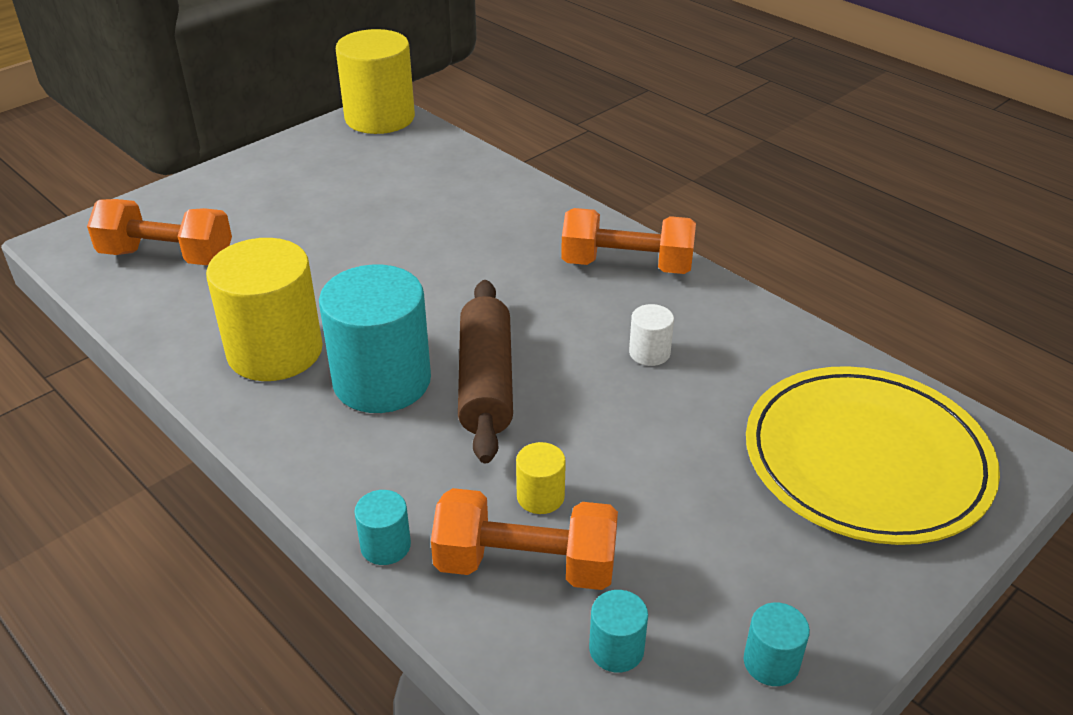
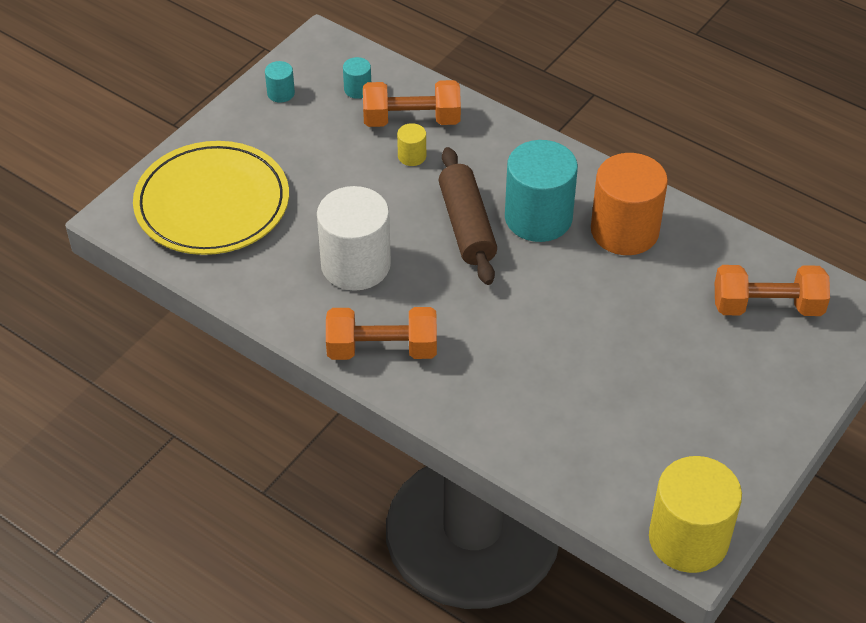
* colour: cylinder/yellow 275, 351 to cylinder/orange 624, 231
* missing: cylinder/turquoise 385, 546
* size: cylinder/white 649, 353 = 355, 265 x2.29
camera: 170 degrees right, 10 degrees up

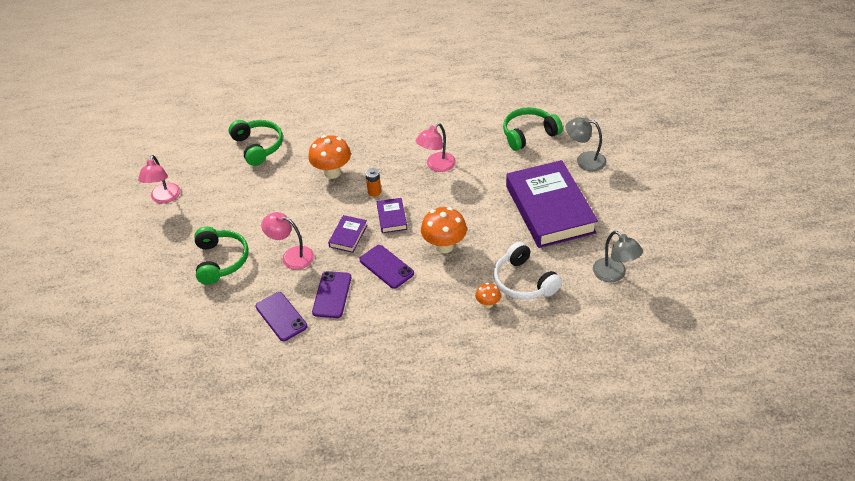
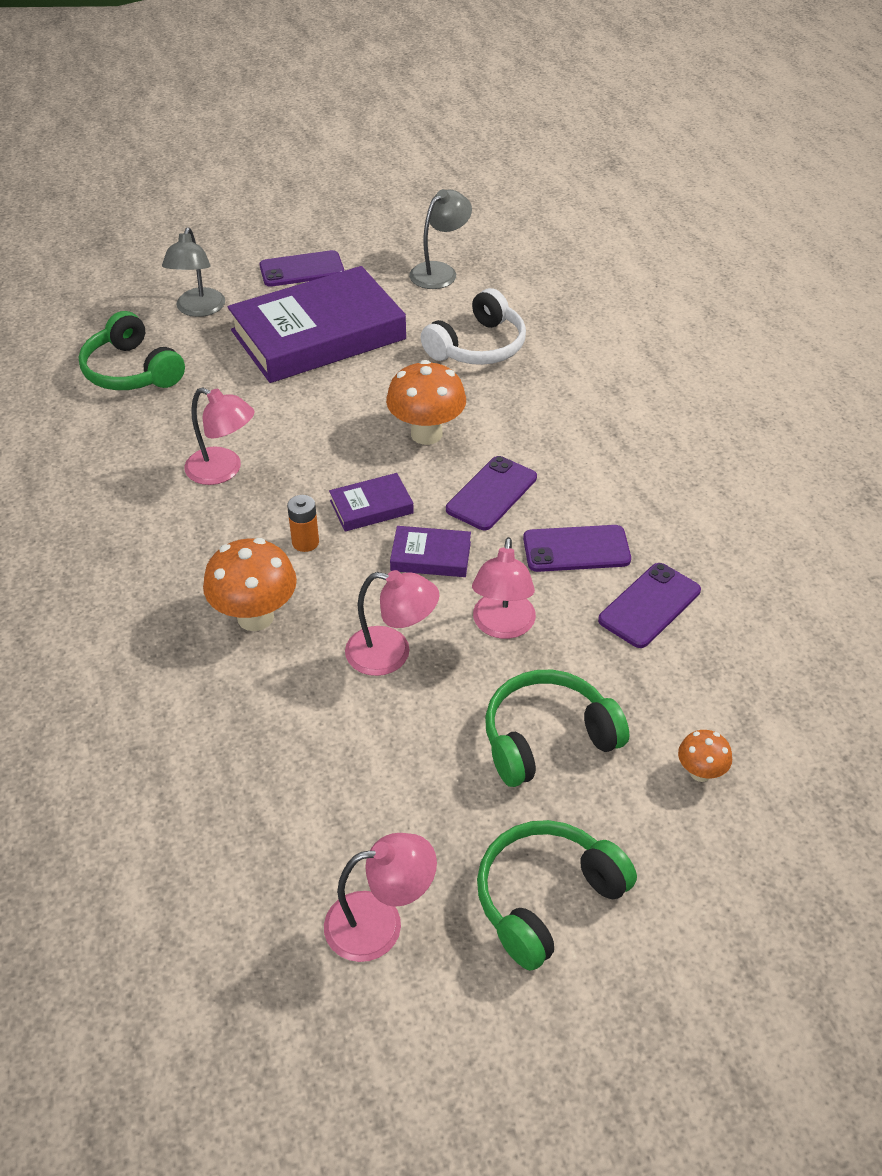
* relocated: headphones/green 258, 146 to 546, 898
* relocated: mushroom/orange 488, 304 to 700, 772
* appeared: phone/purple 302, 269
* appeared: lamp/pink 391, 654
camera: 105 degrees left, 0 degrees up

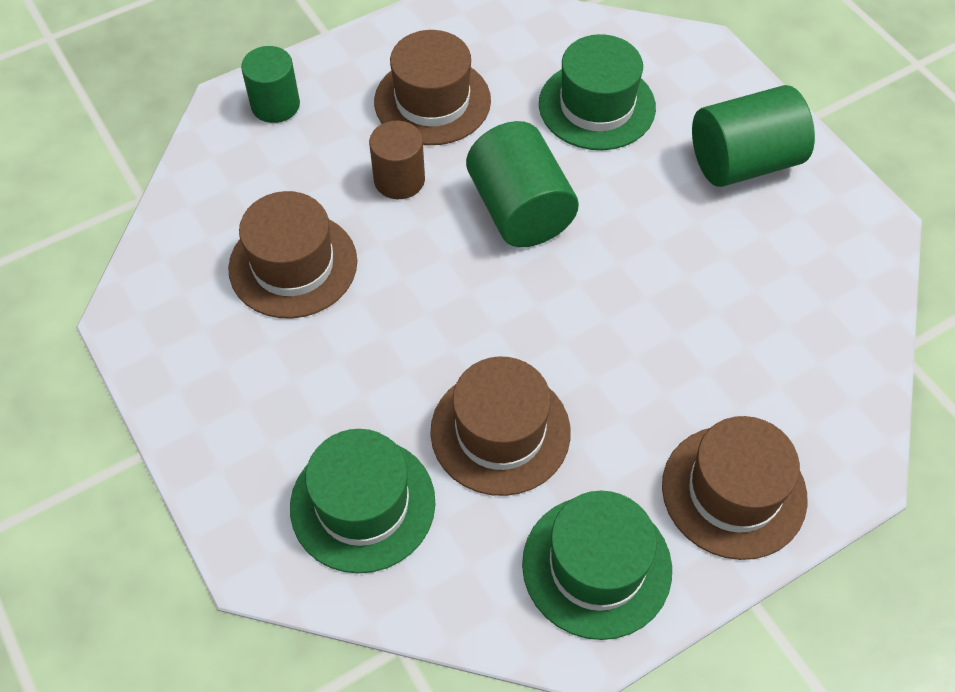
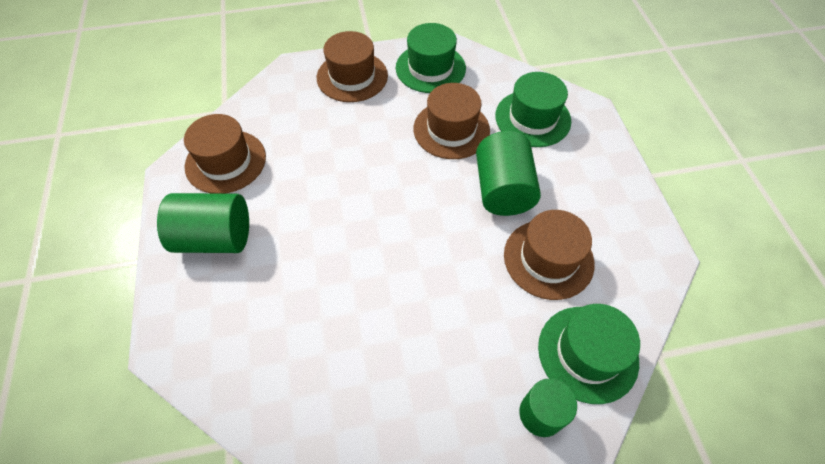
* missing: cylinder/brown 399, 180
* relocated: hat/brown 432, 101 to 225, 161
* relocated: cylinder/green 520, 210 to 502, 190
* relocated: hat/green 596, 106 to 587, 353
camera: 160 degrees left, 0 degrees up

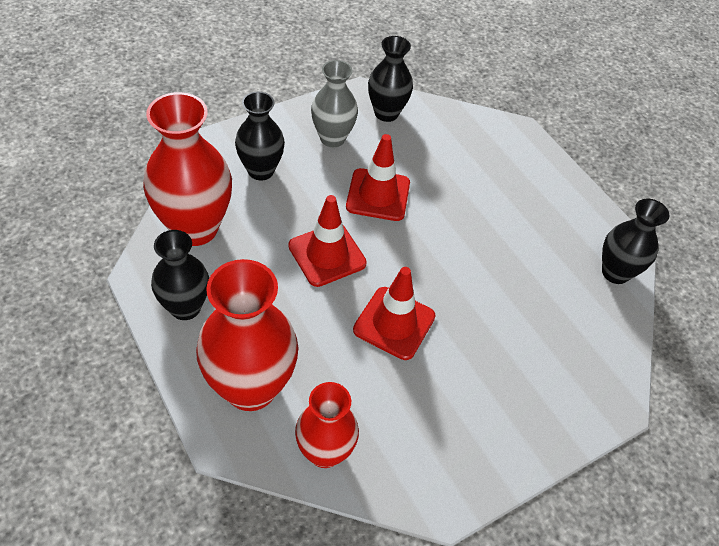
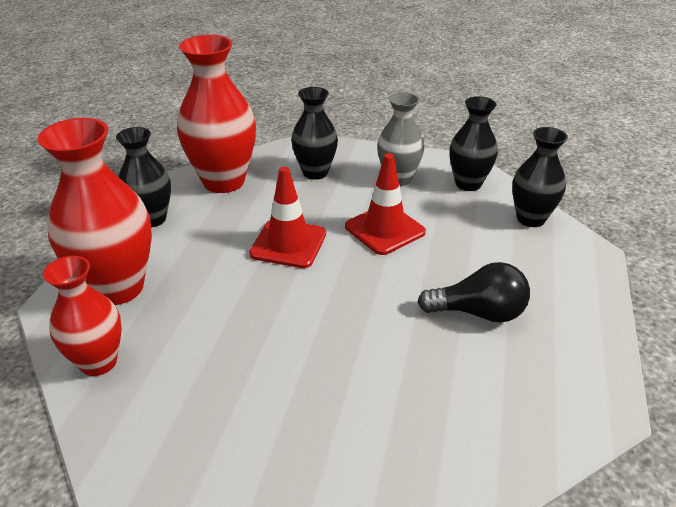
* missing: traffic cone/red 394, 323
* relocated: vase/black 615, 272 to 530, 219
* appeared: light bulb/black 478, 313
camera: 50 degrees right, 15 degrees down

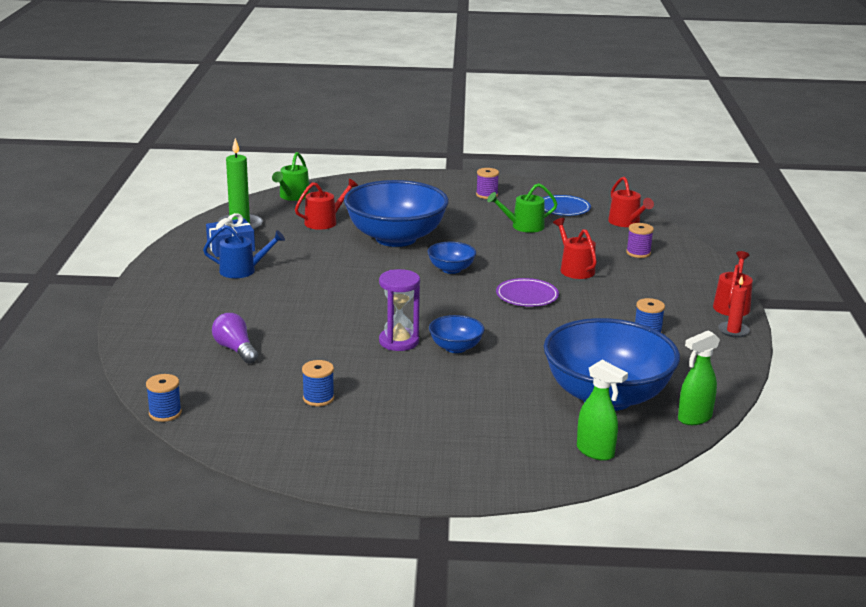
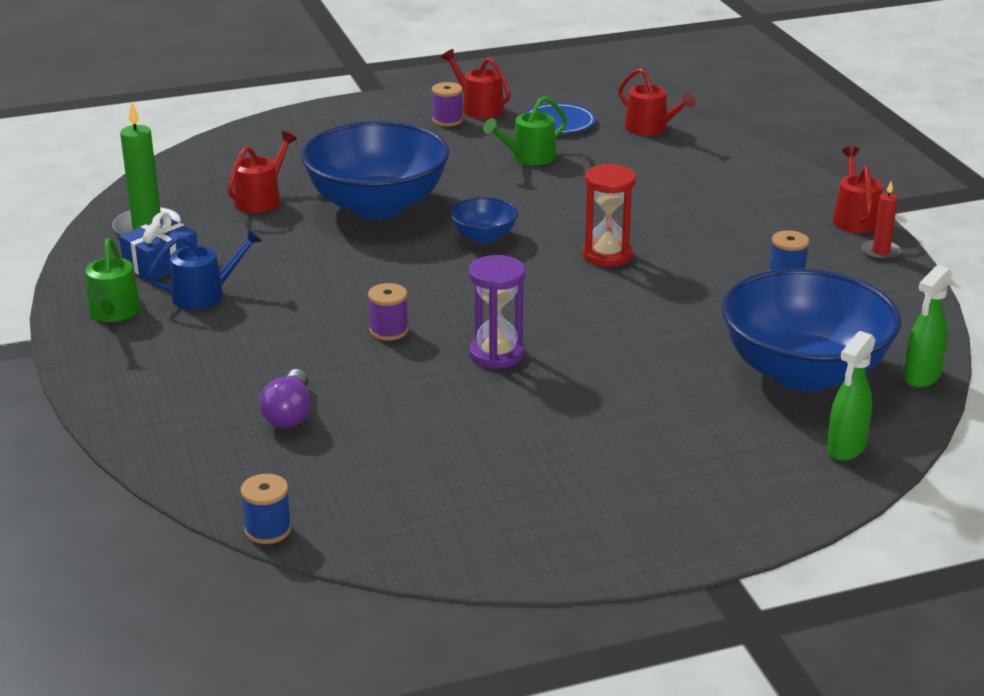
* spun: light bulb/purple 235, 349 = 289, 414 120 degrees counterclockwise
* relocated: watering can/green 293, 196 to 113, 312
* missing: spool/blue 318, 398
* missing: bowl/blue 455, 347
* exchanged: plate/purple 527, 296 to hourglass/red 607, 255
* relocated: watering can/red 575, 269 to 479, 108
* spun: spray bottle/green 596, 452 = 845, 449 105 degrees clockwise
* relocated: spool/purple 638, 253 to 389, 331
camera: 20 degrees left, 5 degrees up

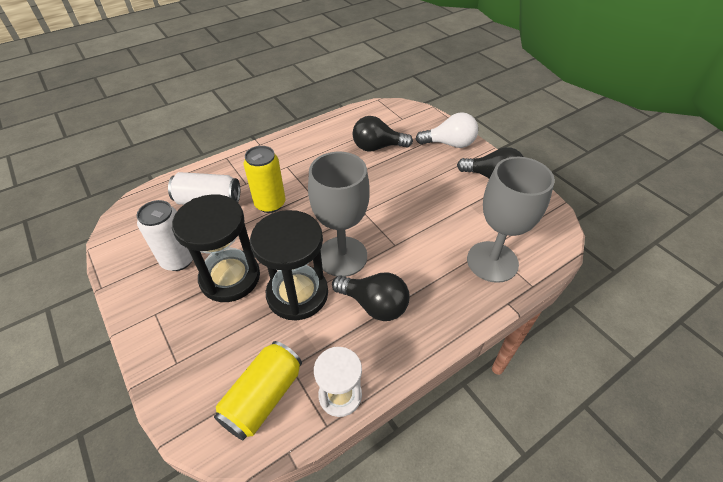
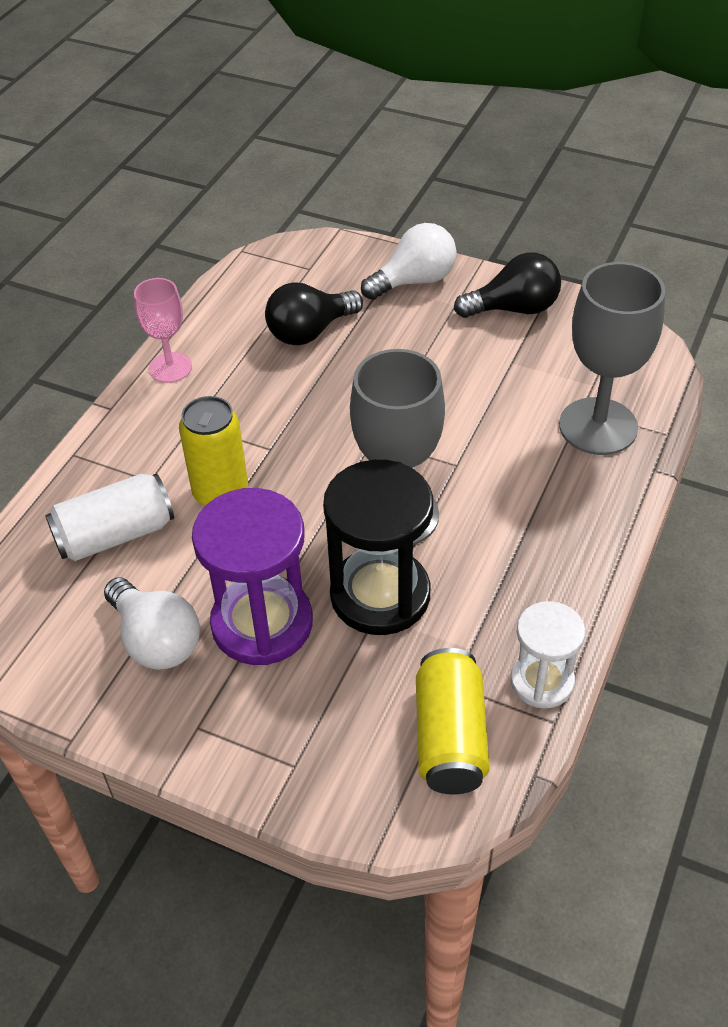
* exchanged: can/white 178, 260 to light bulb/white 156, 640
* colour: hourglass/black 230, 277 to hourglass/purple 262, 623
* missing: light bulb/black 374, 305
* appeared: goblet/pink 170, 368
camera: 30 degrees left, 0 degrees up

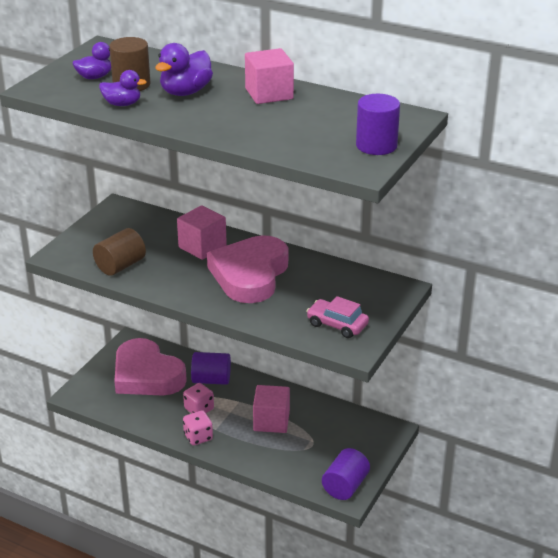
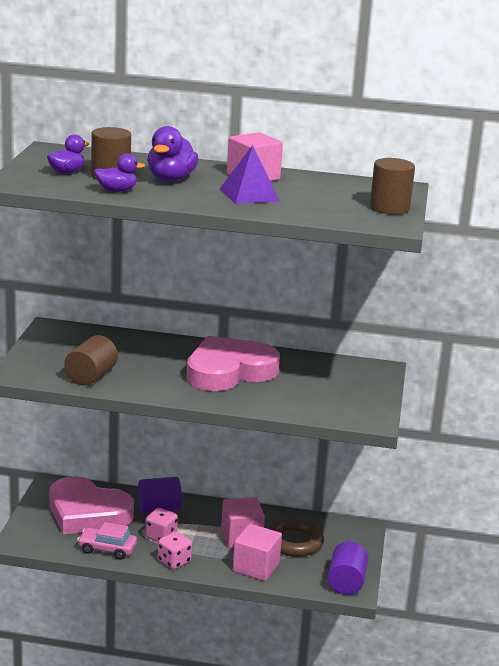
* relocated: cube/pink 202, 247 to 256, 567
* spun: heart/pink 250, 274 = 229, 371 60 degrees clockwise
* relocated: car/pink 337, 325 to 107, 549
* colour: cylinder/purple 376, 145 to cylinder/brown 389, 208
* appeared: pyramid/purple 249, 195
* appeared: ring/brown 294, 542
camera: 20 degrees left, 10 degrees down

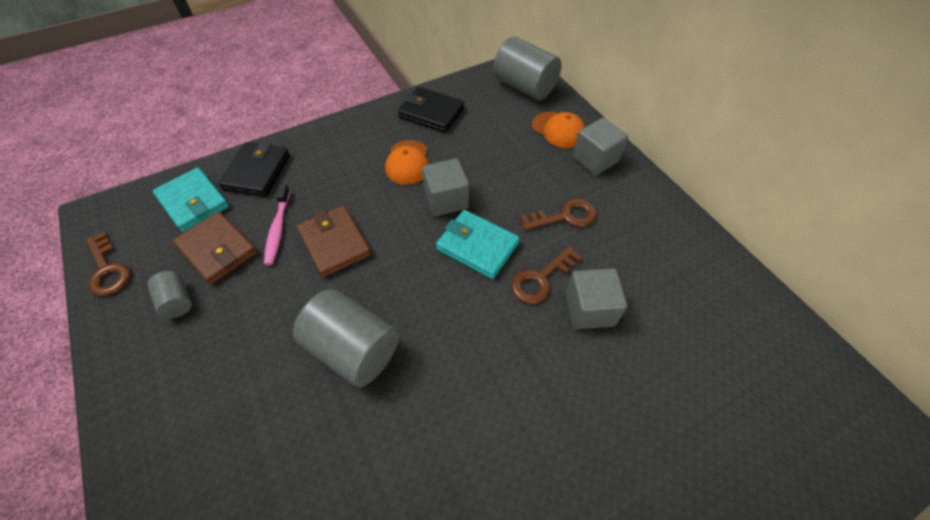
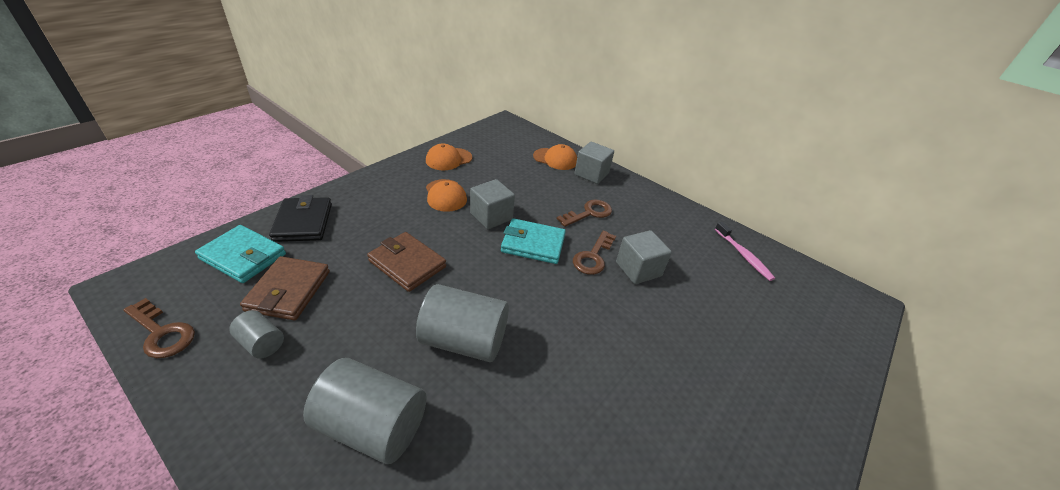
* spun: wallet/brown 218, 250 = 289, 291 75 degrees clockwise
* relocated: toothbrush/pink 278, 229 to 743, 255
* exchanged: wallet/black 431, 113 to cap/orange 448, 159
* relocated: cylinder/grey 524, 87 to 373, 425
camera: 25 degrees left, 15 degrees down

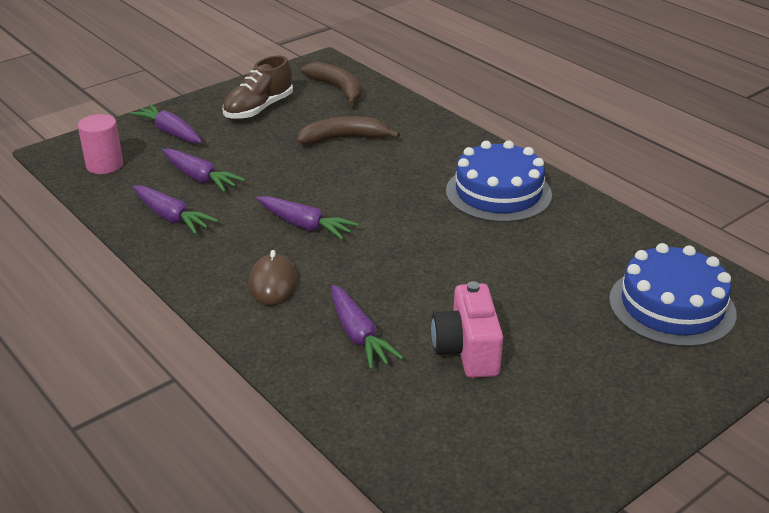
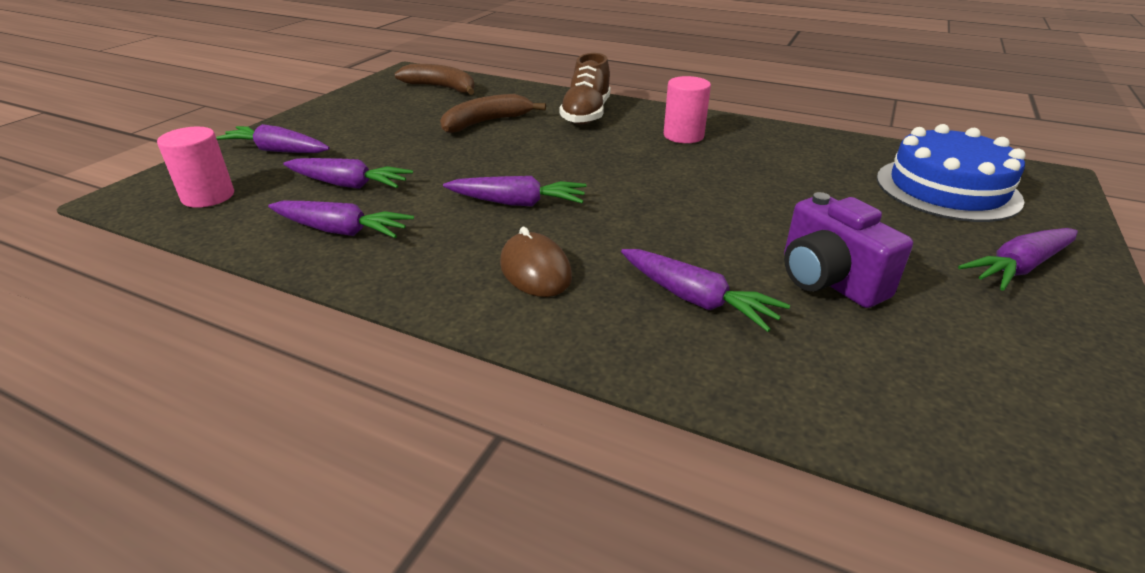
* relocated: shoe/brown 258, 109 to 586, 114
* colour: camera/pink 467, 351 to camera/purple 828, 280
* exchanged: cake/blue 498, 193 to cylinder/pink 683, 136
* appeared: carrot/purple 1018, 268
camera: 25 degrees left, 0 degrees up

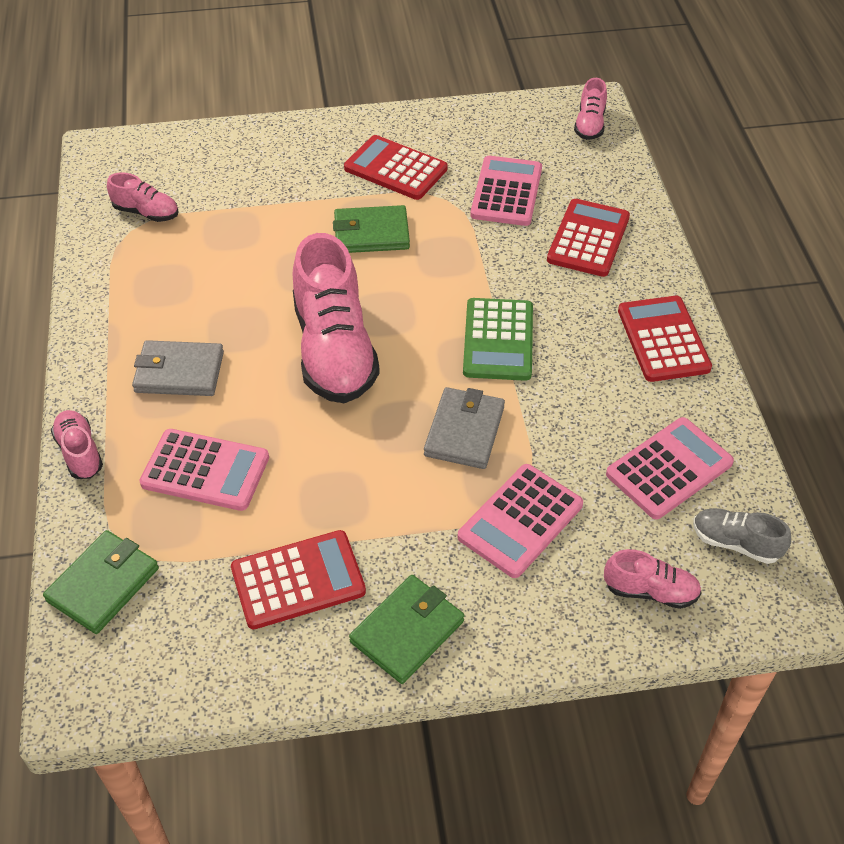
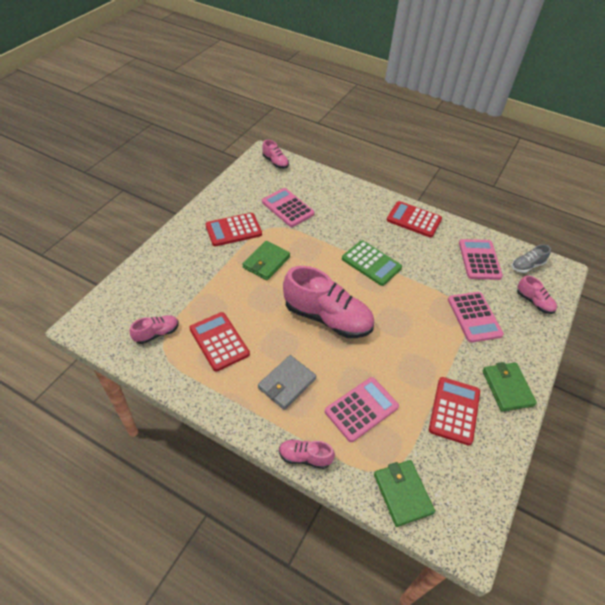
* missing: wallet/grey 464, 431
* relocated: calculator/red 588, 239 to 219, 341
* spun: shoe/pink 650, 591 = 534, 302 90 degrees clockwise
camera: 55 degrees left, 0 degrees up

